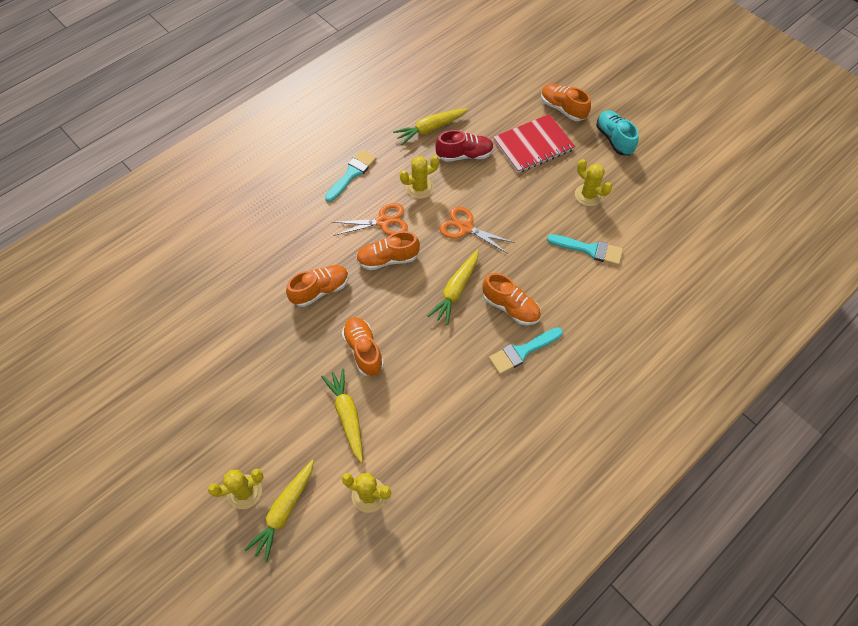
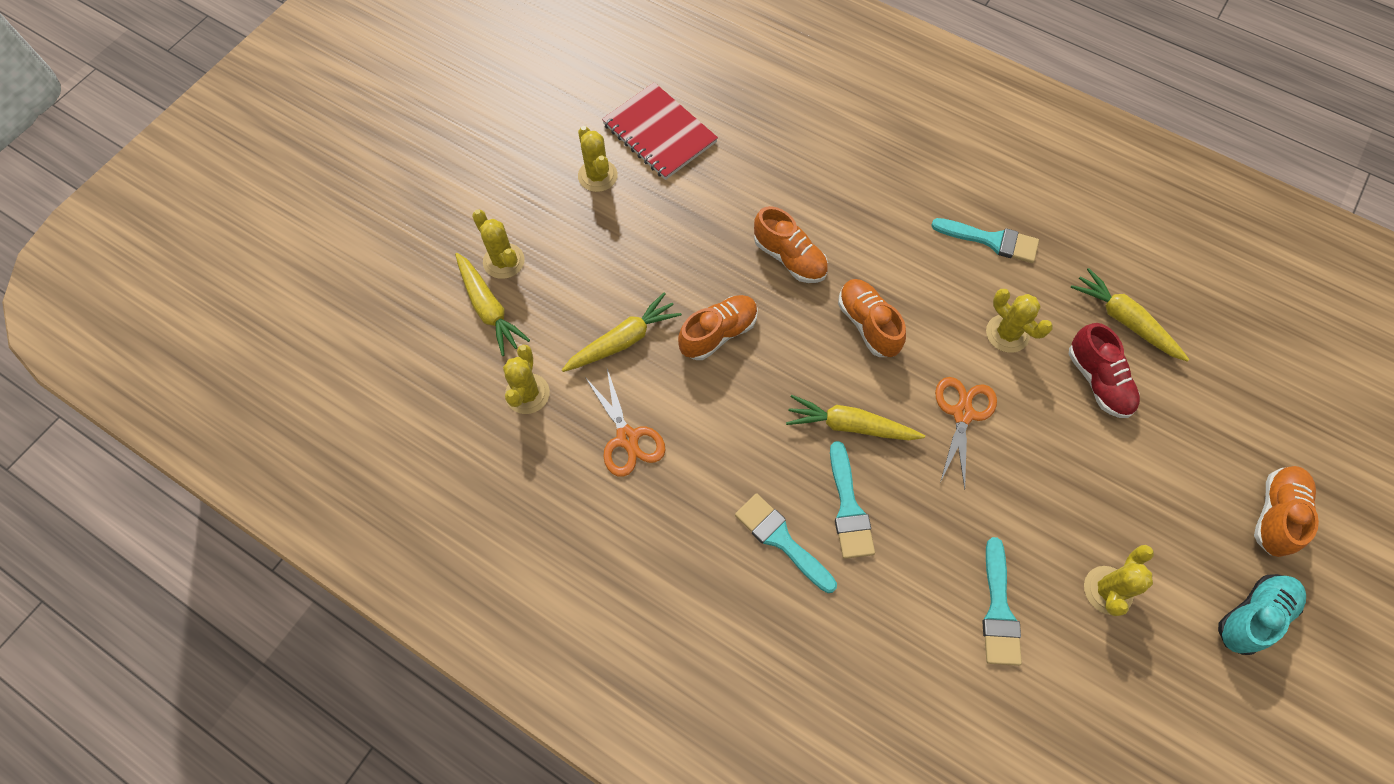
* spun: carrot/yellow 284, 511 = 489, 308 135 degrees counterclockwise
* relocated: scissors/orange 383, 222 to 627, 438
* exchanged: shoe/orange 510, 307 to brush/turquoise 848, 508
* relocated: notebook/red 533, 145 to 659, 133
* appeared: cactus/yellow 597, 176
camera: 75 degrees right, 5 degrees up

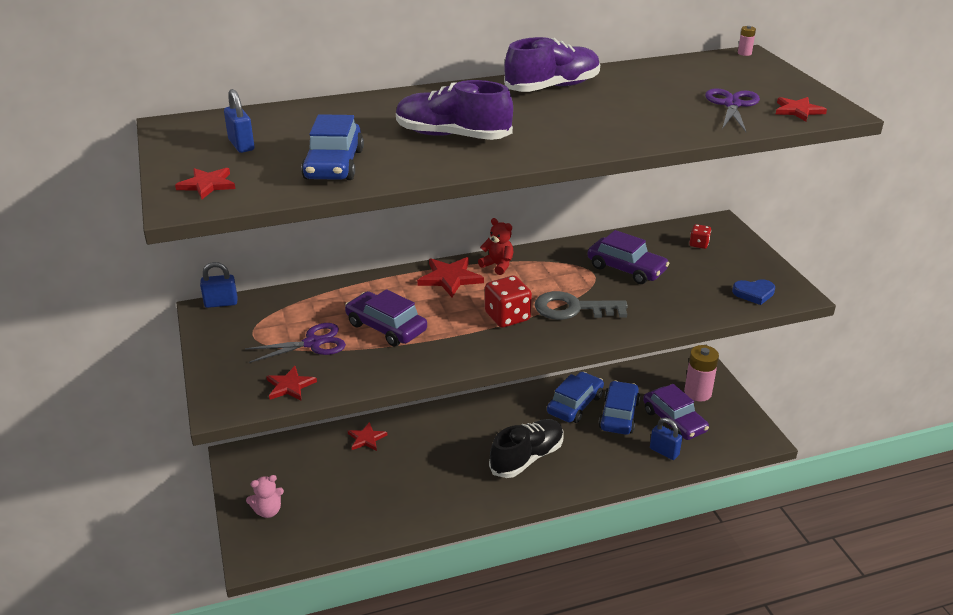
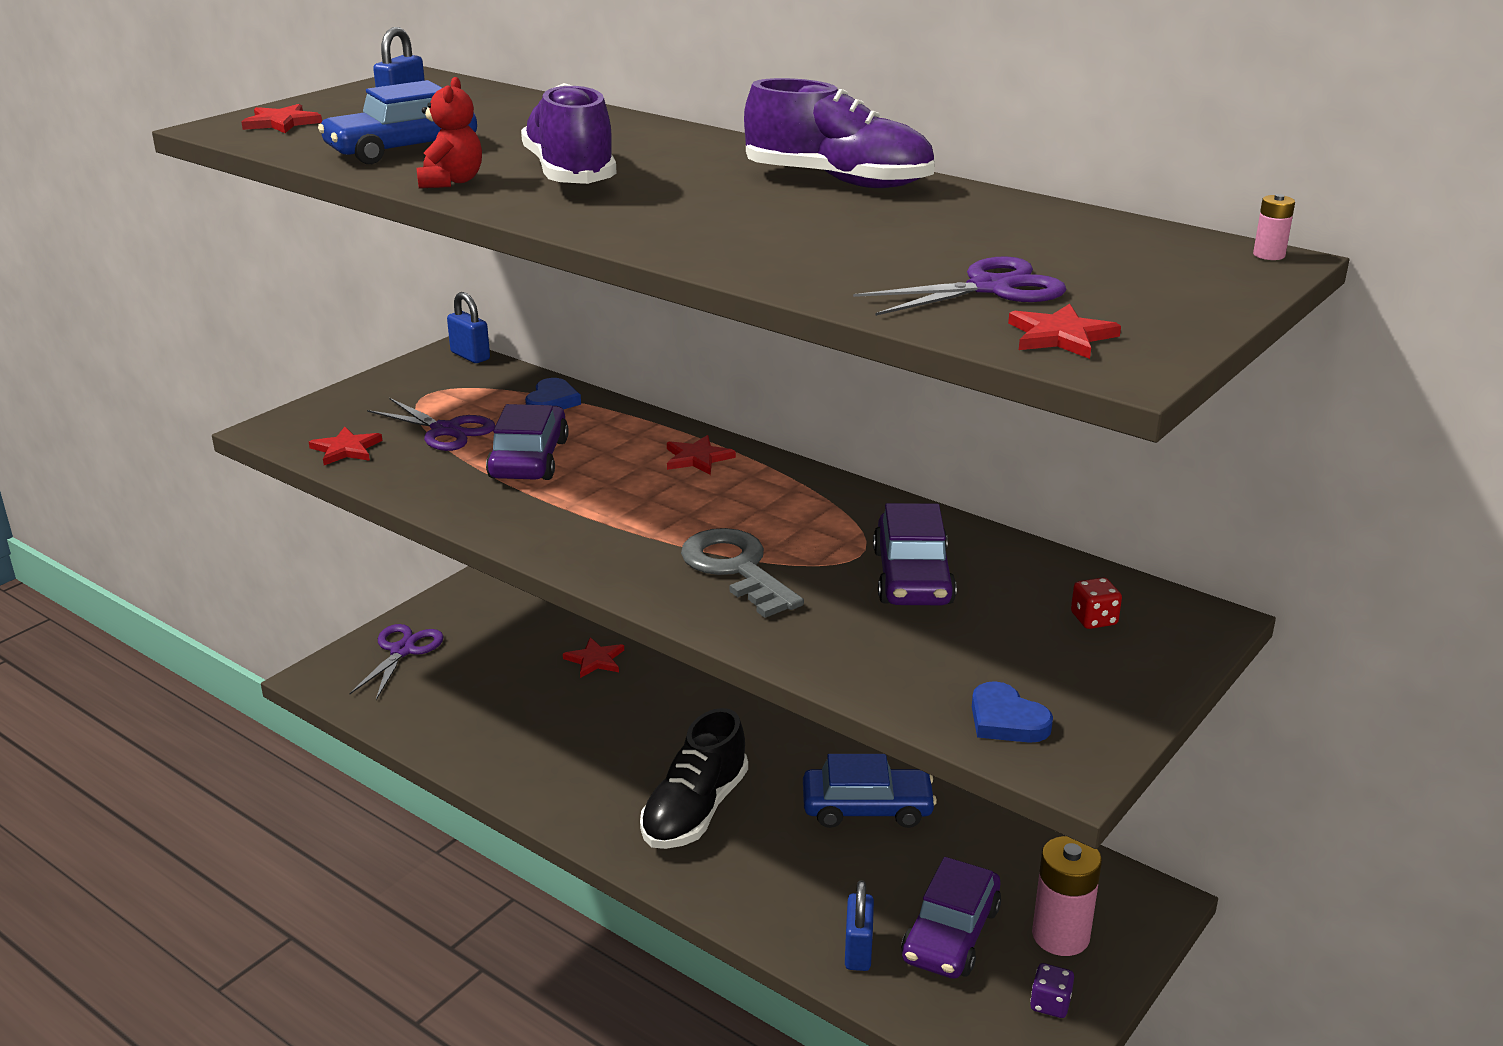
* exchanged: teddy bear/pink 268, 511 to scissors/purple 402, 650
* size: star/red 450, 278 = 697, 458 x0.66
* relocated: teddy bear/red 498, 265 to 451, 182
* missing: dice/red 507, 317
* spun: shoe/black 527, 458 = 695, 810 105 degrees clockwise
* missing: car/blue 619, 415
* appeared: heart/blue 552, 401
* appeared: dice/purple 1050, 1004
camera: 55 degrees right, 5 degrees down

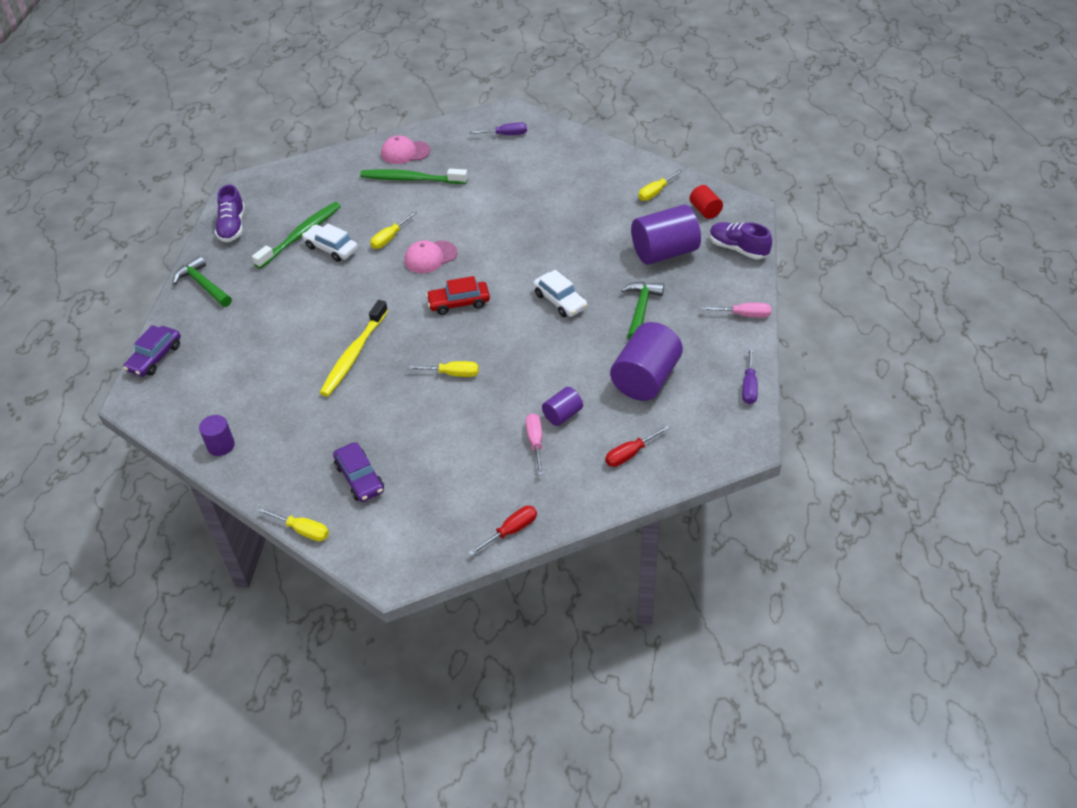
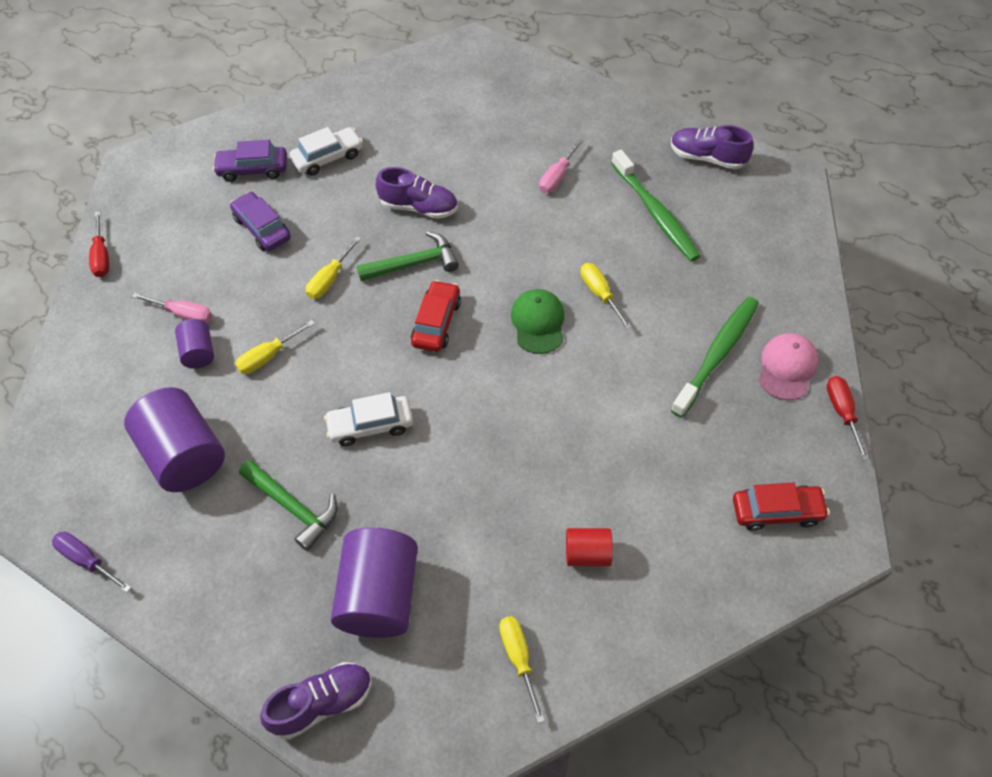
* relocated: car/purple 155, 357 to 262, 228
* relocated: hammer/green 203, 285 to 414, 264
* missing: cylinder/purple 221, 445
* relocated: screwdriver/yellow 302, 530 to 269, 356
* relocated: car/white 331, 248 to 328, 157
* exchanged: toothbrush/yellow 354, 354 to shoe/purple 419, 207
* colour: cap/pink 430, 257 to cap/green 538, 322
* exchanged: screwdriver/purple 505, 135 to car/red 776, 511
* relocated: screwdriver/red 630, 454 to 842, 413
* relocated: cylinder/red 705, 210 to 587, 554
* relocated: screwdriver/pink 743, 315 to 557, 176
camera: 115 degrees right, 10 degrees up

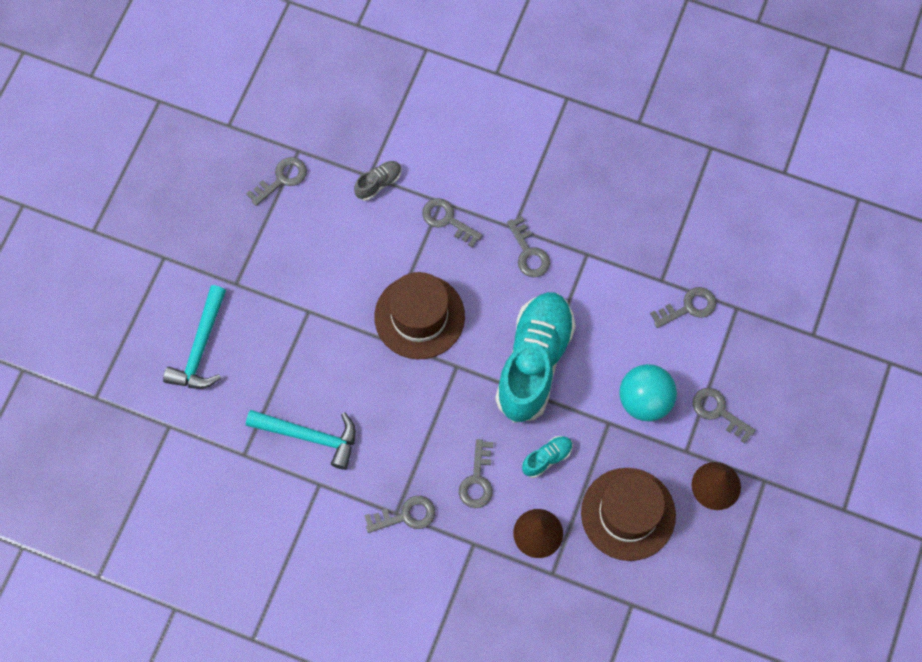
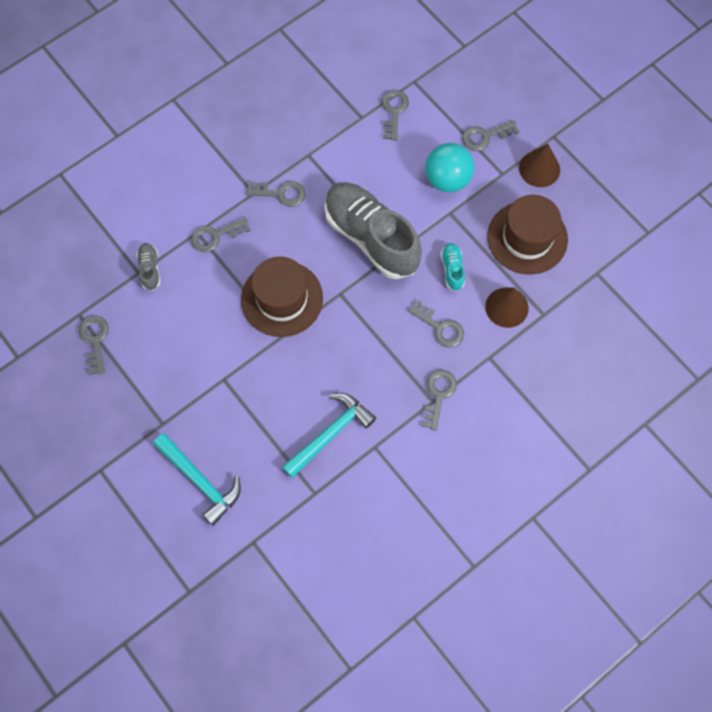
* colour: shoe/turquoise 534, 362 to shoe/grey 371, 237
camera: 60 degrees left, 0 degrees up

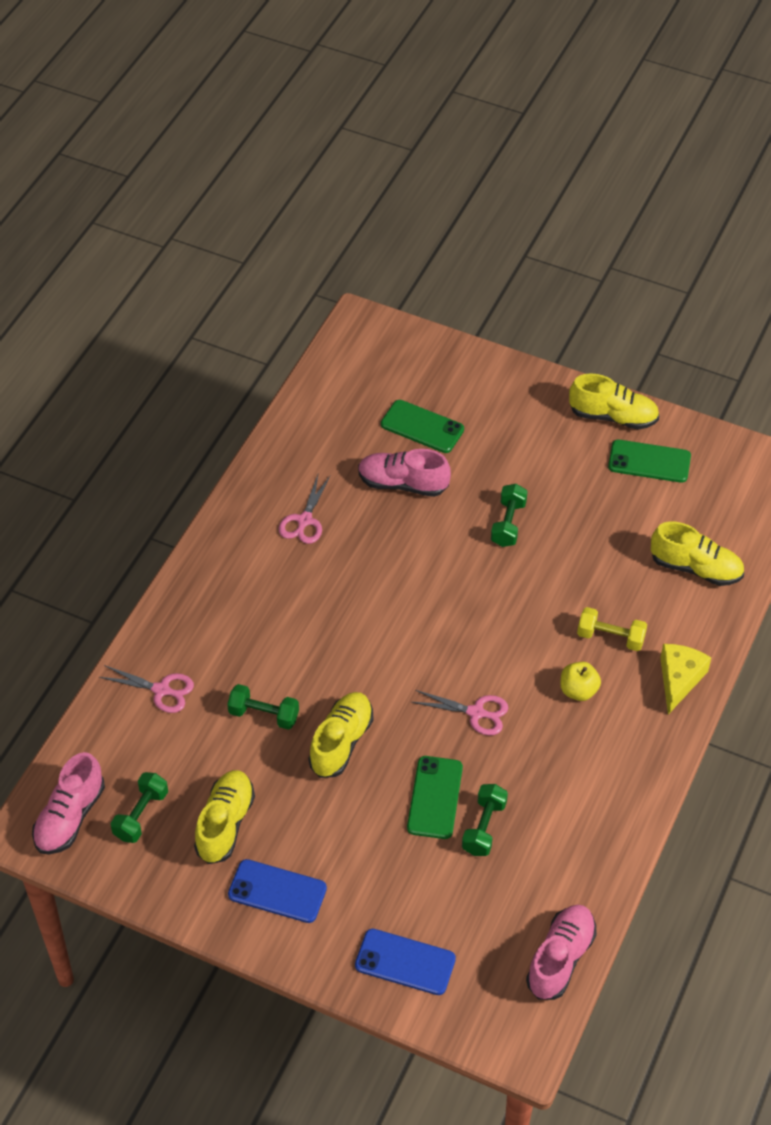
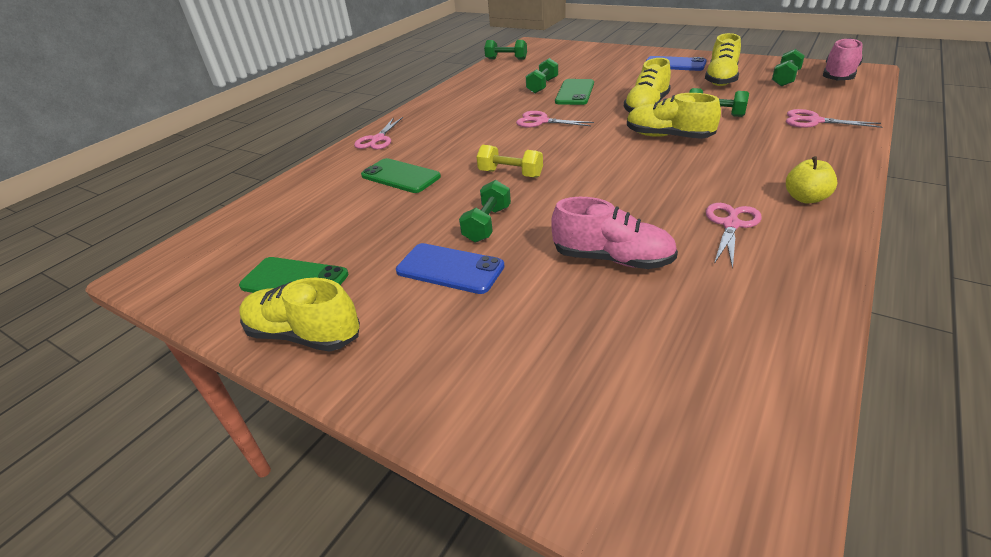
* relocated: phone/blue 405, 962 to 450, 269
* relocated: phone/green 422, 427 to 400, 176
* exchanged: shoe/pink 560, 959 to dumbbell/green 506, 59
* relocated: apple/yellow 578, 690 to 805, 198
* relocated: dumbbell/yellow 610, 637 to 510, 174
* relocated: shoe/yellow 695, 568 to 668, 136
* exchanged: cheese/yellow 679, 679 to scissors/pink 377, 139
camera: 170 degrees left, 15 degrees down

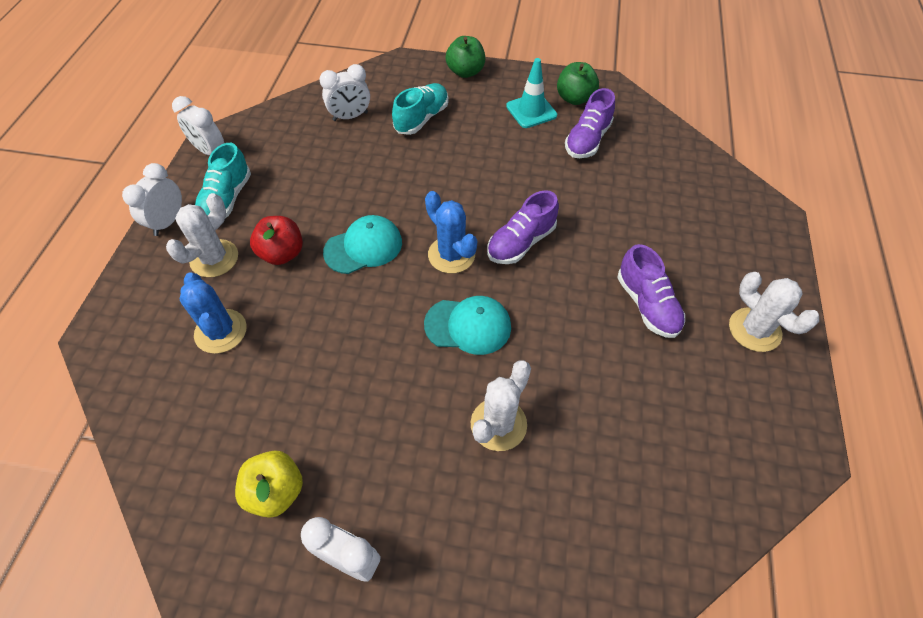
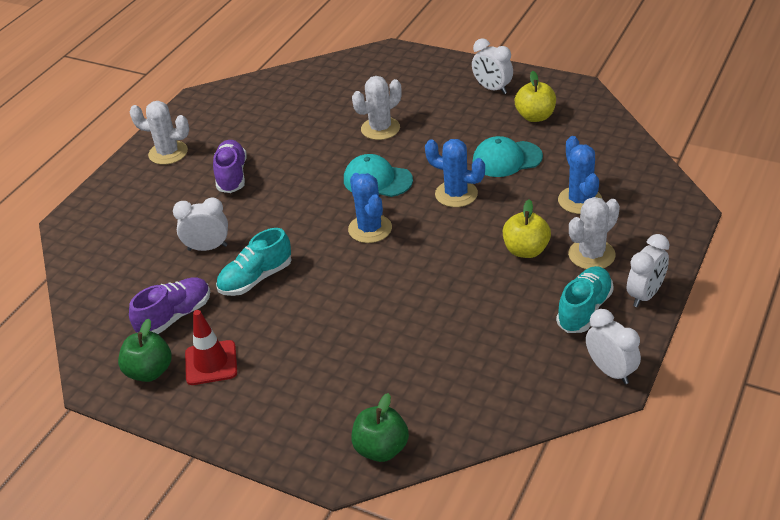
* colour: apple/red 282, 253 to apple/yellow 526, 250
* relocated: clock/white 350, 117 to 207, 248
* relocated: cap/turquoise 363, 247 to 506, 159
* relocated: shoe/turquoise 422, 118 to 256, 279
* relocated: apple/green 465, 72 to 381, 449
* missing: shoe/purple 521, 242
* colour: traffic cone/turquoise 531, 111 to traffic cone/red 211, 363
* spun: cactus/white 754, 330 = 168, 153 60 degrees counterclockwise
* appeared: cactus/blue 456, 194
camera: 160 degrees left, 15 degrees down

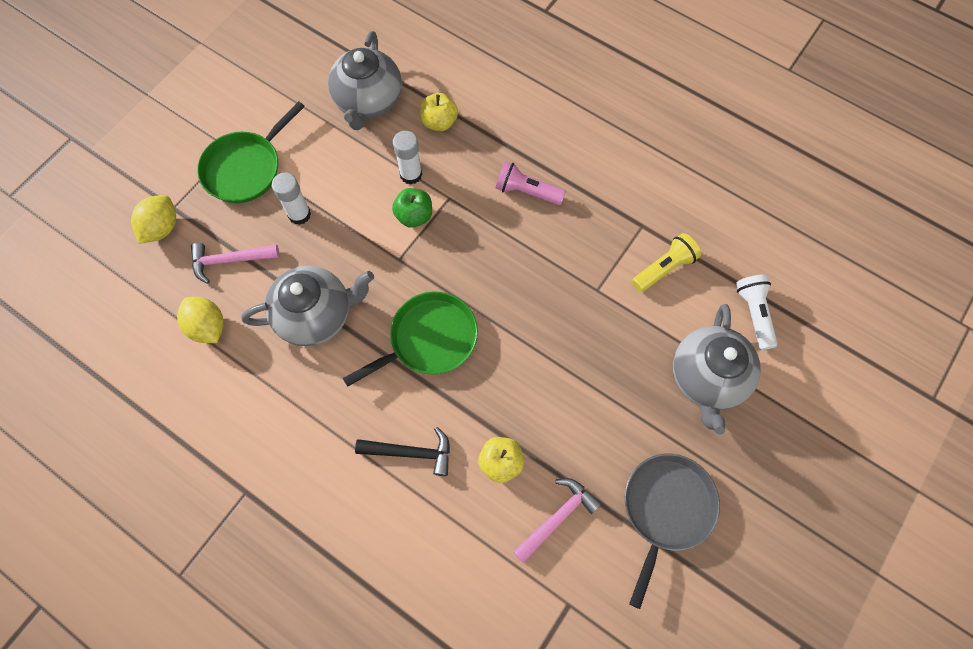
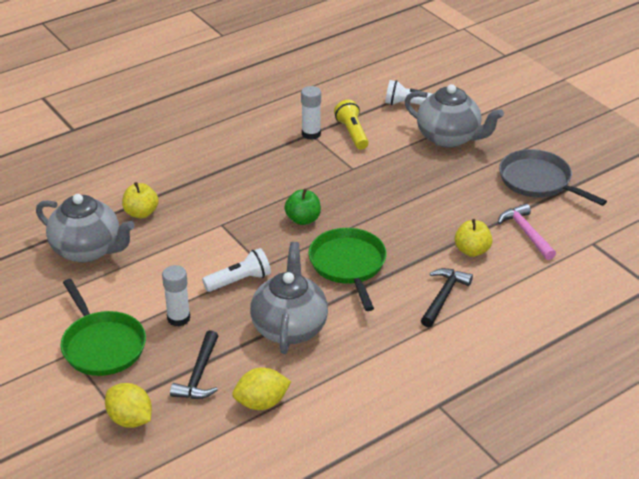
* colour: hammer/pink 230, 260 to hammer/black 199, 375
* relocated: apple/green 414, 216 to 303, 219
* relocated: glue stick/white 411, 174 to 311, 134
* missing: flashlight/pink 527, 191
* appeared: flashlight/white 239, 281
camera: 70 degrees left, 30 degrees down

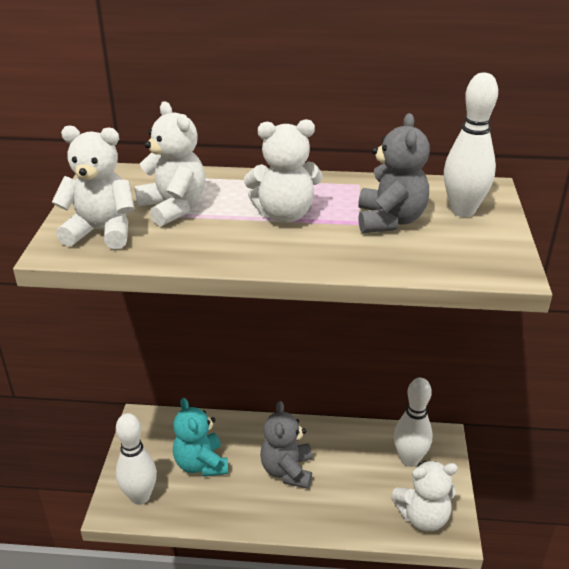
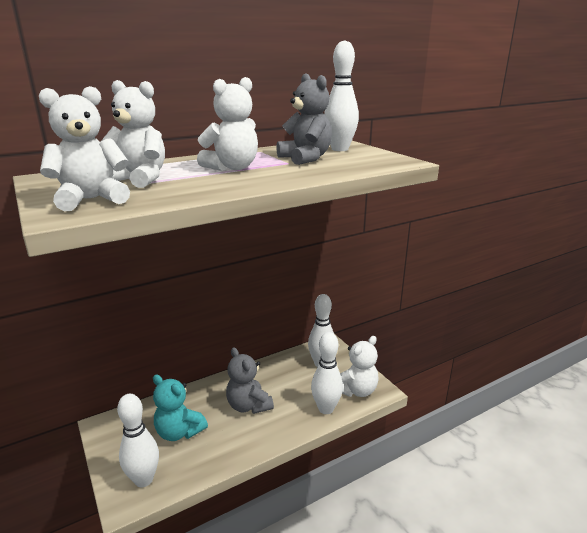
* appeared: bowling pin/white 326, 409
camera: 35 degrees left, 10 degrees down

